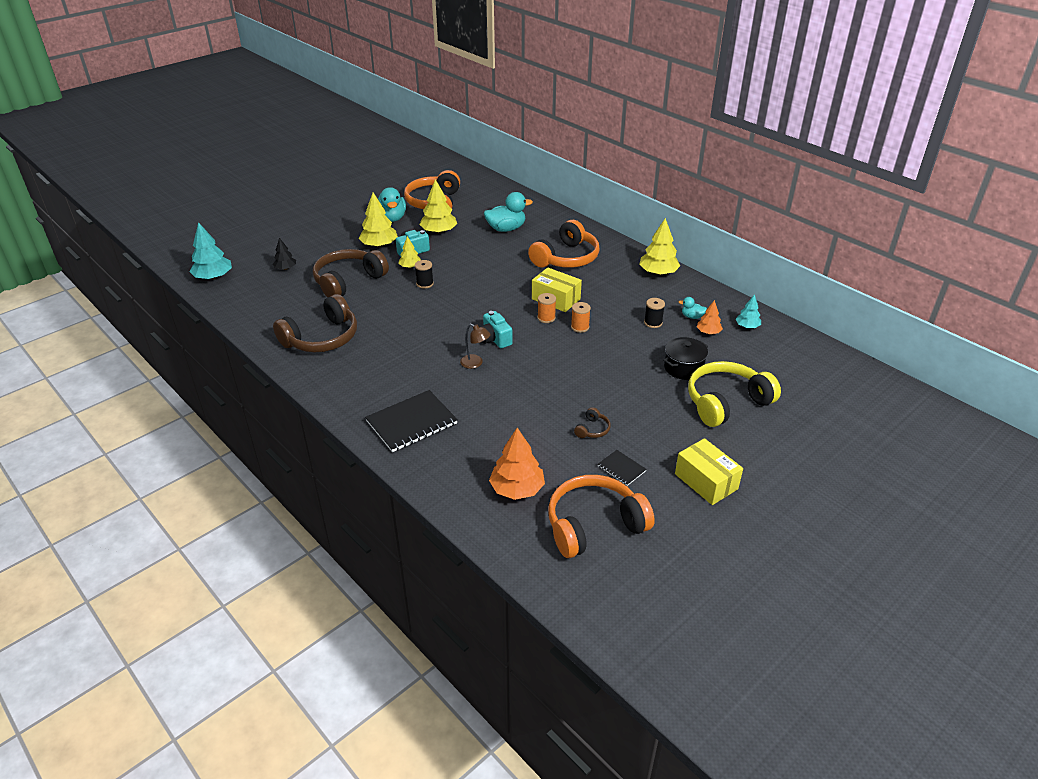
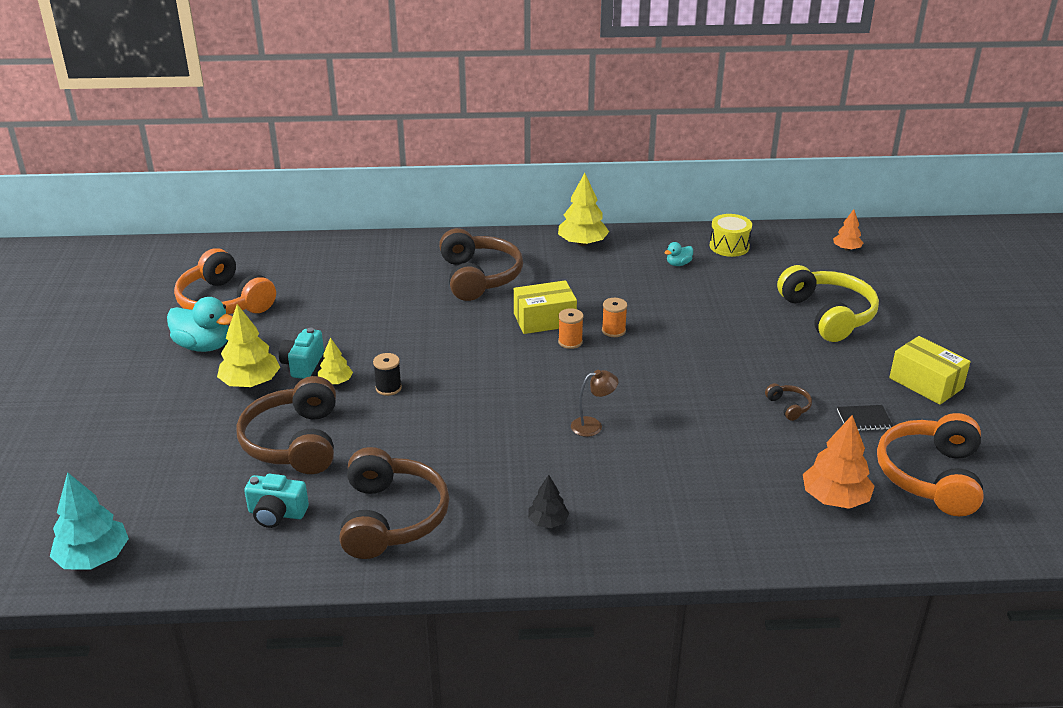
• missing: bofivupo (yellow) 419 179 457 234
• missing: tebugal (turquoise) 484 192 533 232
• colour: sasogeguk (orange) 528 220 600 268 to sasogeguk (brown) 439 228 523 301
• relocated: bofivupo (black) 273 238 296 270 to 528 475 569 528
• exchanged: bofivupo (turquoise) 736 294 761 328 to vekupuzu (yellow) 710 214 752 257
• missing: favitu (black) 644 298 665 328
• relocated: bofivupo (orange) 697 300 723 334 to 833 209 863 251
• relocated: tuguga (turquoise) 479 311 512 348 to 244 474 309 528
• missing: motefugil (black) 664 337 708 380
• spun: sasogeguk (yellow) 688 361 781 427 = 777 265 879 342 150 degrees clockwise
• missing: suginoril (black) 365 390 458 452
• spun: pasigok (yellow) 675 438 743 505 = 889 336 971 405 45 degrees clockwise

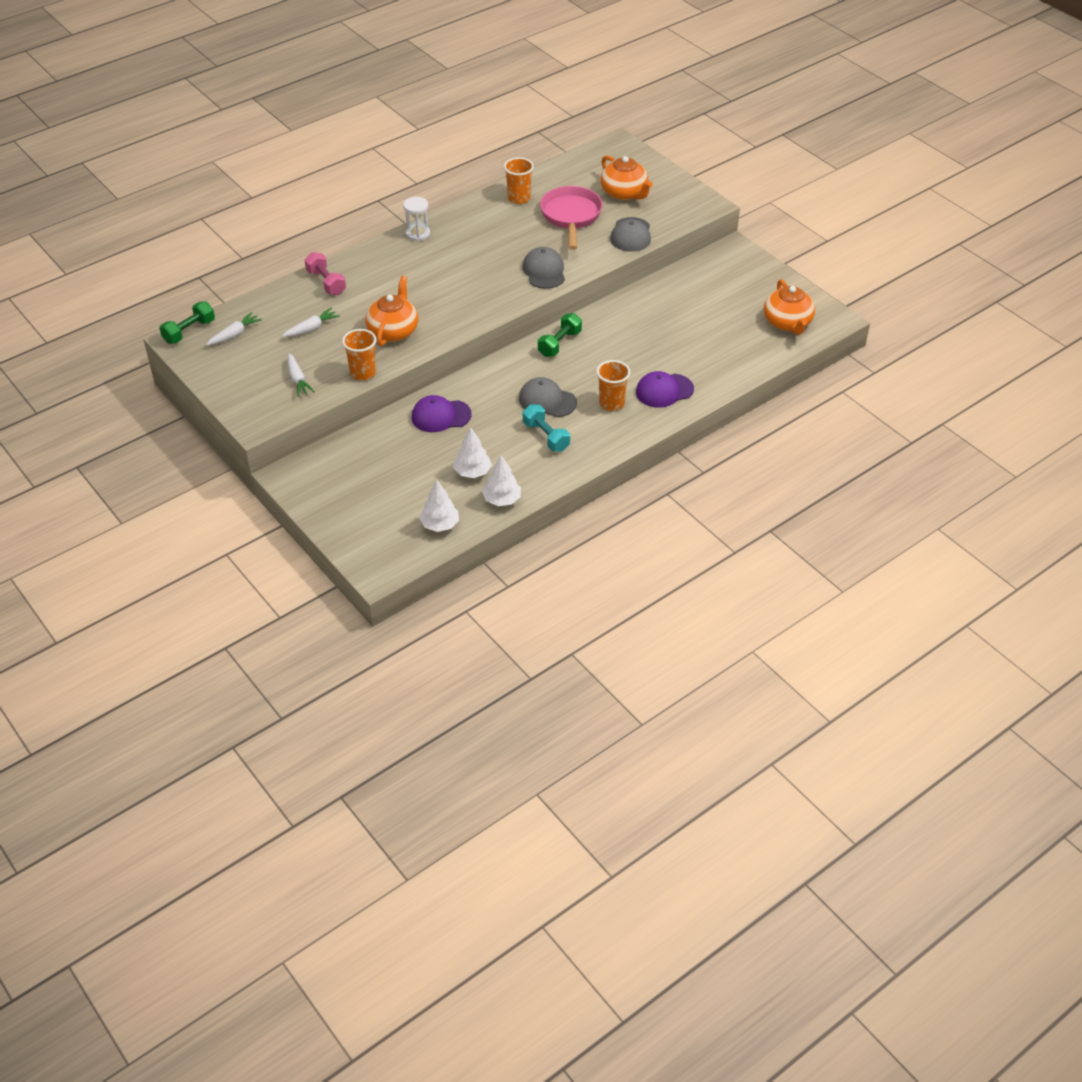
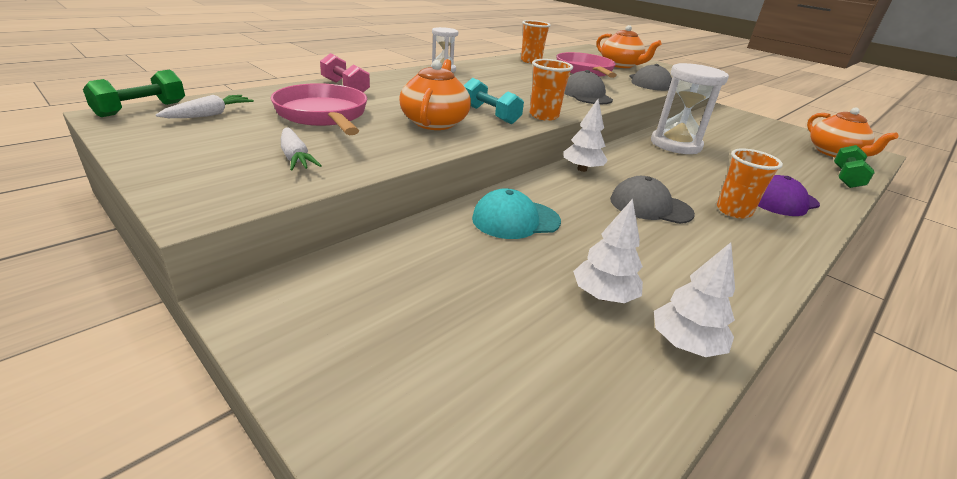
• exchanged: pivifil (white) 282 308 340 337 to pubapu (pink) 271 83 367 135
• relocated: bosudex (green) 538 313 582 357 to 834 145 875 188
• relocated: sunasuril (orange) 342 329 376 381 to 530 59 573 121
• colour: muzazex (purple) 411 395 472 432 to muzazex (turquoise) 472 188 561 239
• relocated: bosudex (turquoise) 523 404 570 452 to 463 78 524 124
• relocated: bofivupo (white) 419 480 459 532 to 563 99 608 172
• appeared: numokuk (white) 651 63 729 154

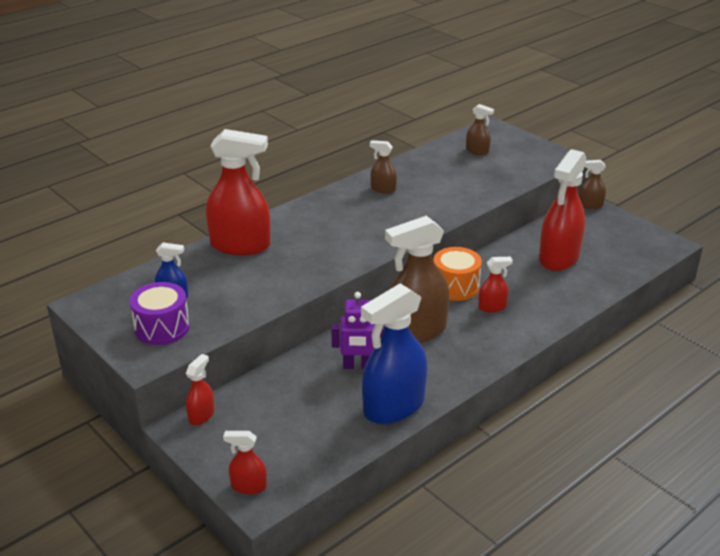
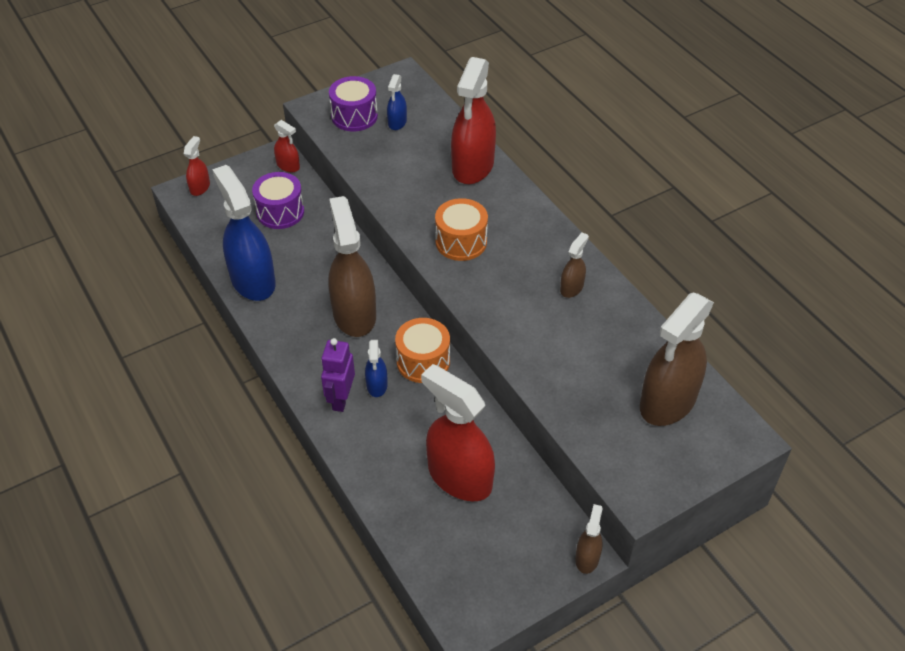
• size: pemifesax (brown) 466 104 494 155 = 640 292 714 426 x2.14
• colour: pemifesax (red) 478 257 513 313 to pemifesax (blue) 365 340 388 397
• relocated: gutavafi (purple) 331 292 384 369 to 321 338 355 412
• appeared: vekupuzu (purple) 252 172 304 229
• appeared: vekupuzu (orange) 435 198 488 261

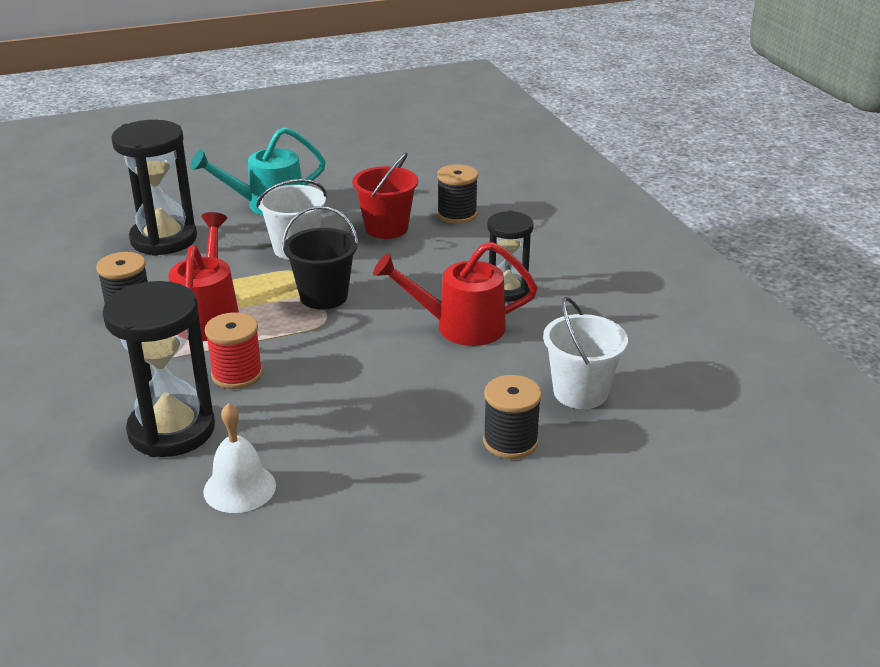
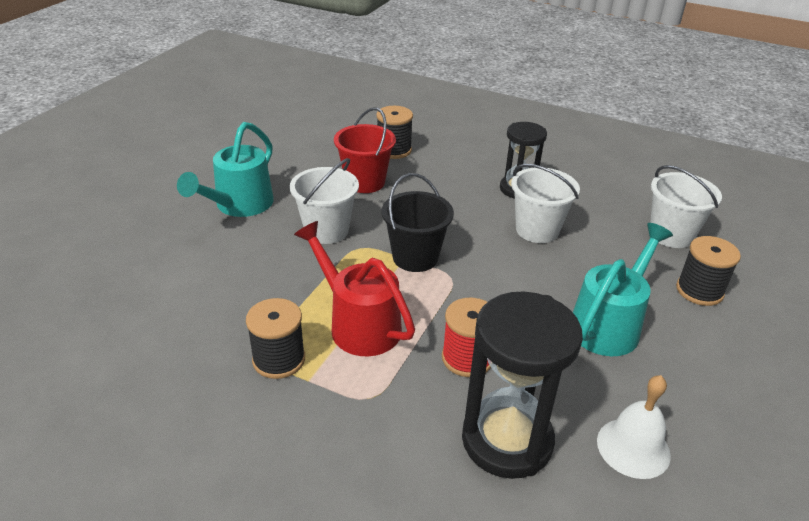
• missing: numokuk (black) 111 120 197 256
• exchanged: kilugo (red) 373 242 538 346 to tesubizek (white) 511 164 580 243
• appeared: kilugo (turquoise) 573 223 673 356

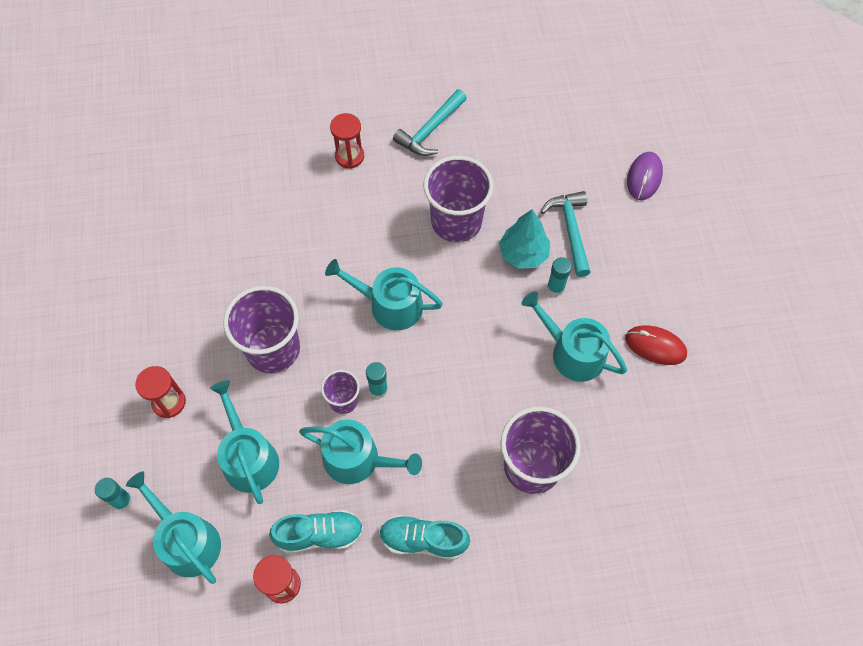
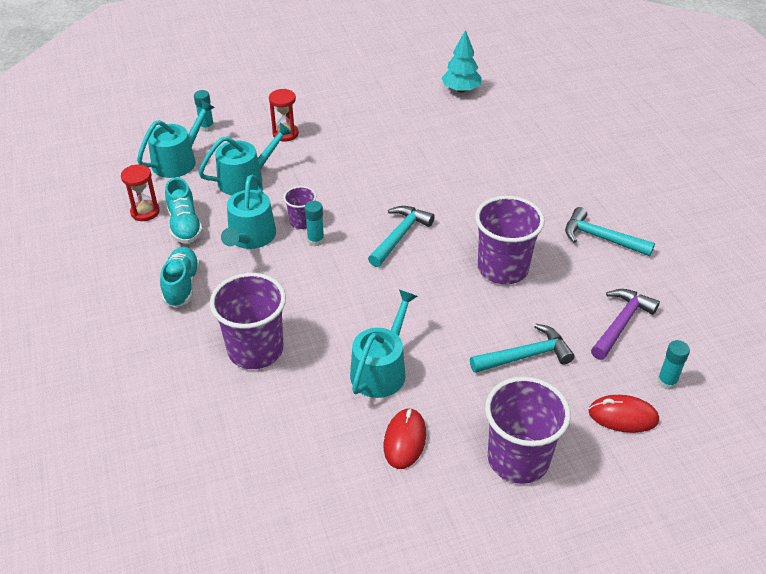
• missing: numokuk (red) 330 113 364 169
• colour: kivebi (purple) 627 152 663 200 to kivebi (red) 588 395 659 433
• relocated: bofivupo (turquoise) 499 209 550 269 to 441 30 482 93
• relocated: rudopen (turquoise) 547 257 572 296 to 657 340 690 390
• exchanged: kilugo (turquoise) 325 259 443 330 to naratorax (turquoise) 368 206 435 267
• relocated: sunasuril (purple) 223 286 300 373 to 485 377 571 484
• appeared: naratorax (purple) 591 289 660 360

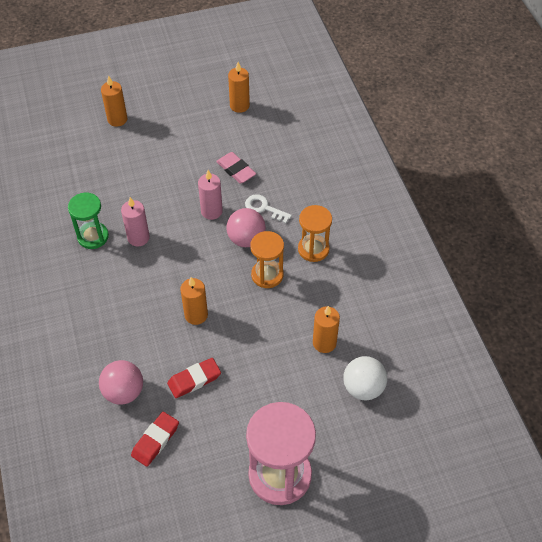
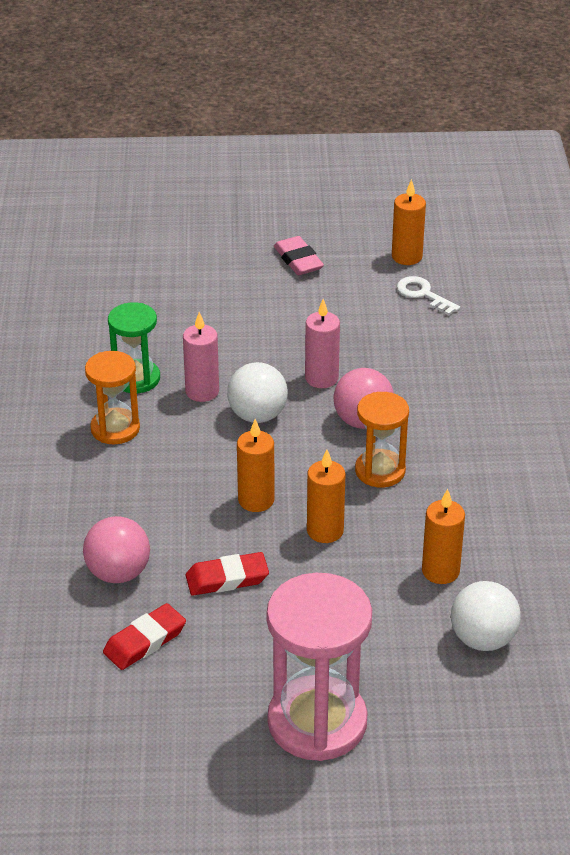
• relocated: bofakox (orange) 101 75 127 127 to 307 450 346 543
• relocated: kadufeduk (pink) 216 152 256 184 to 274 236 324 275
• relocated: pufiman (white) 245 194 292 224 to 397 276 460 316
• relocated: numokuk (orange) 298 205 332 262 to 85 351 140 444
• appeared: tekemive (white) 227 362 288 423

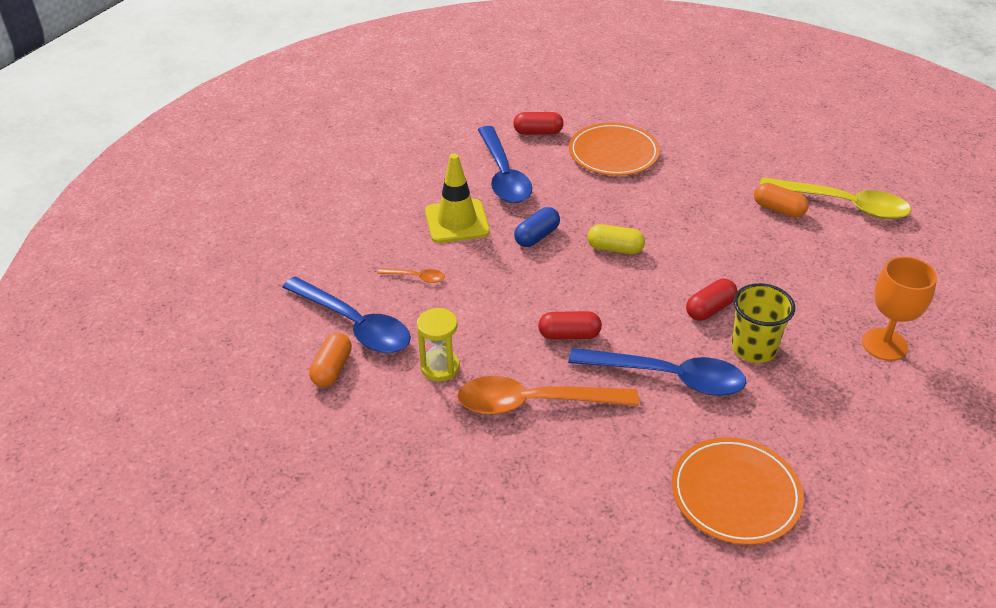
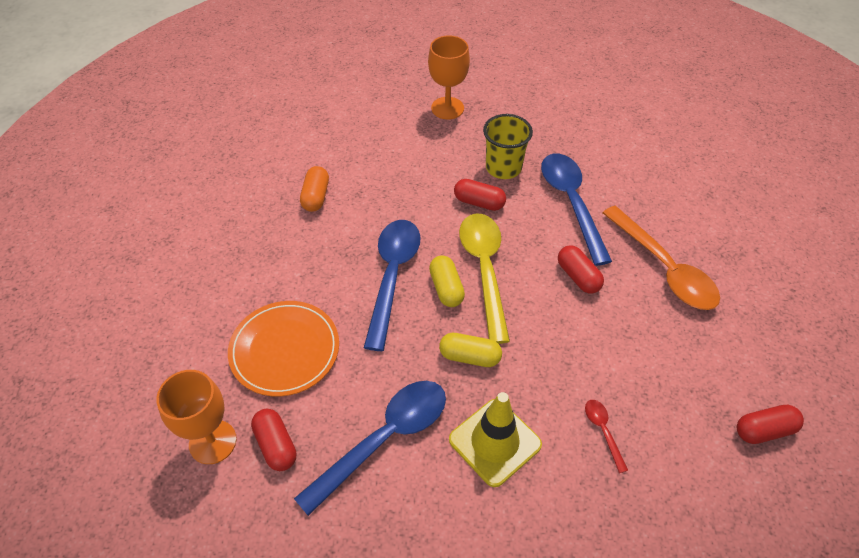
• relocated: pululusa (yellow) 759 177 911 219 to 459 213 510 344
• colour: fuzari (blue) 514 207 560 247 to fuzari (yellow) 439 333 502 367
• colour: pululusa (orange) 377 268 445 283 to pululusa (red) 585 400 628 473
• relocated: pululusa (blue) 282 276 411 353 to 364 220 421 351
• missing: numokuk (yellow) 417 308 460 381
• colour: fuzari (orange) 309 333 352 387 to fuzari (red) 737 405 804 444
• missing: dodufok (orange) 672 437 804 545
• appeared: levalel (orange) 156 370 237 464

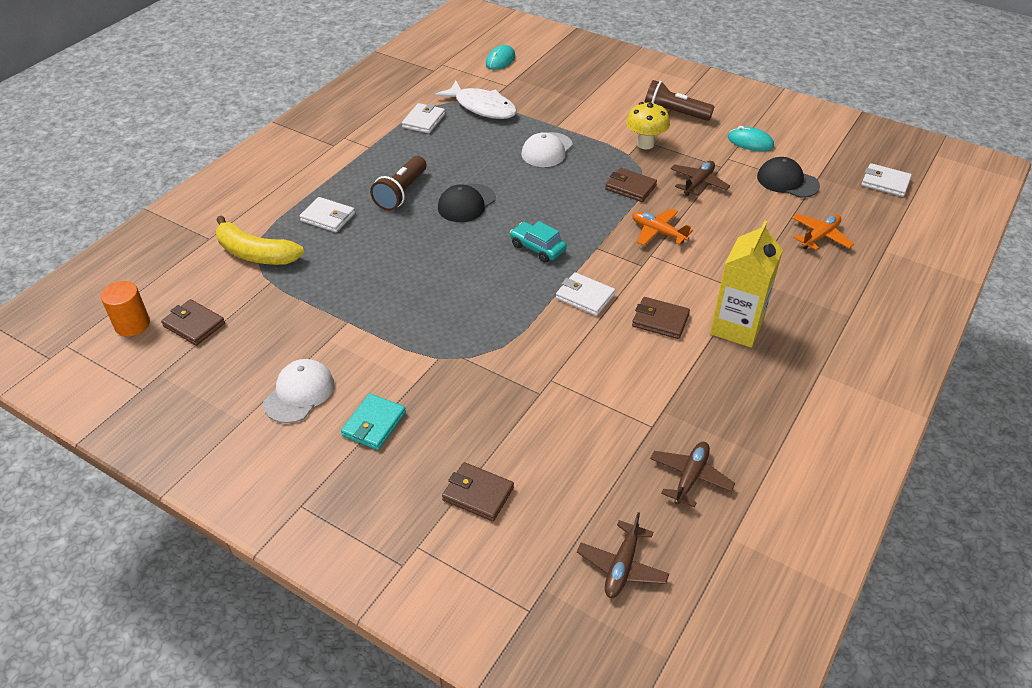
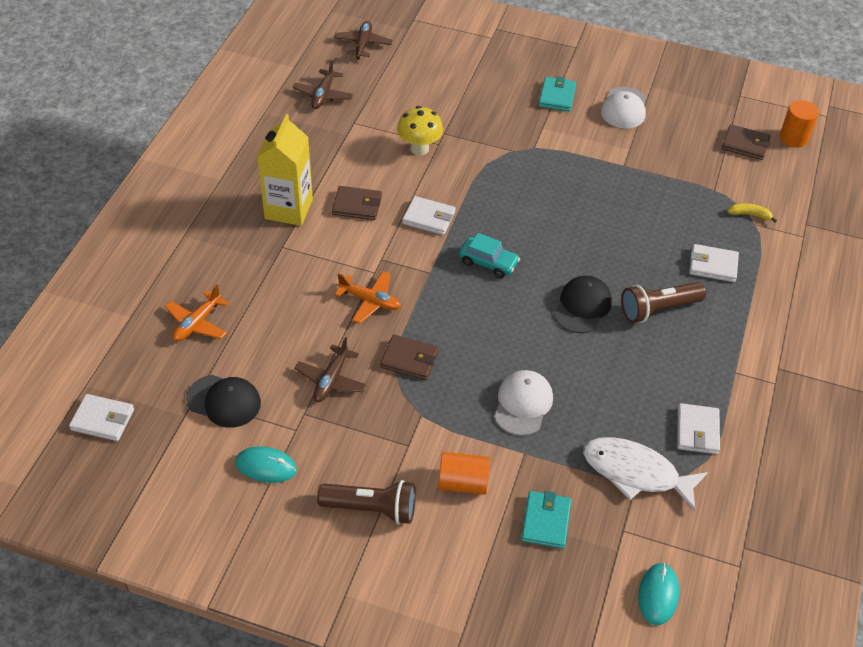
• relocated: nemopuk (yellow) 626 102 670 149 to 397 106 443 156
• spun: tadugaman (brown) 370 156 426 211 = 621 282 706 323 120 degrees counterclockwise
• size: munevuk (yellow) 216 215 304 265 = 728 203 777 223 x0.46
• missing: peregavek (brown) 442 462 514 521
• appeared: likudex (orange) 438 452 490 495
• appeared: peregavek (turquoise) 521 491 571 549

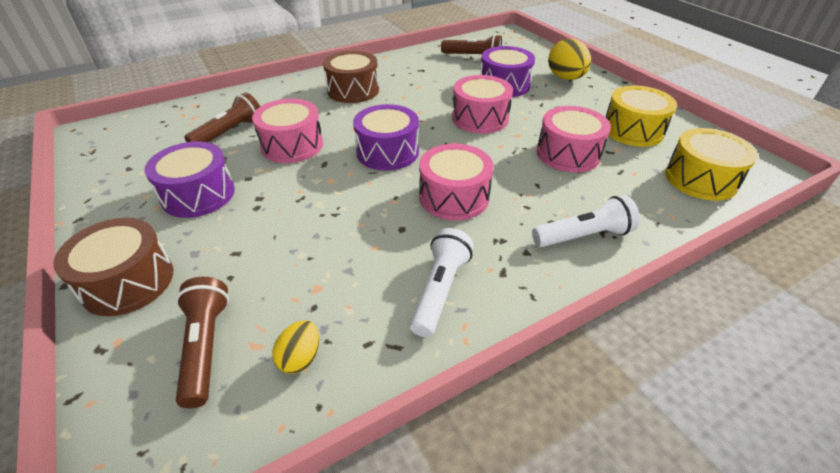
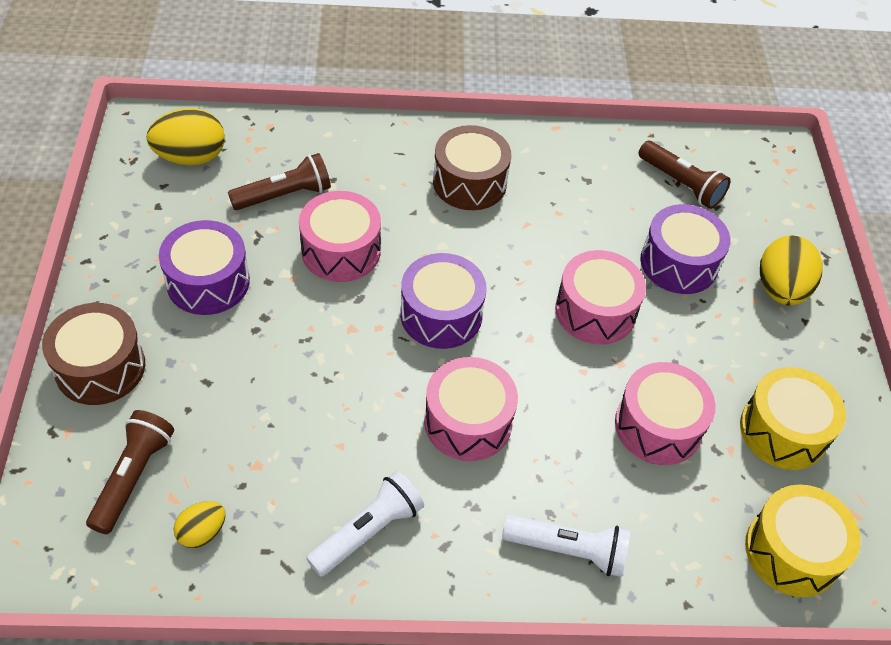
• appeared: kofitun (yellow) 146 108 225 165

